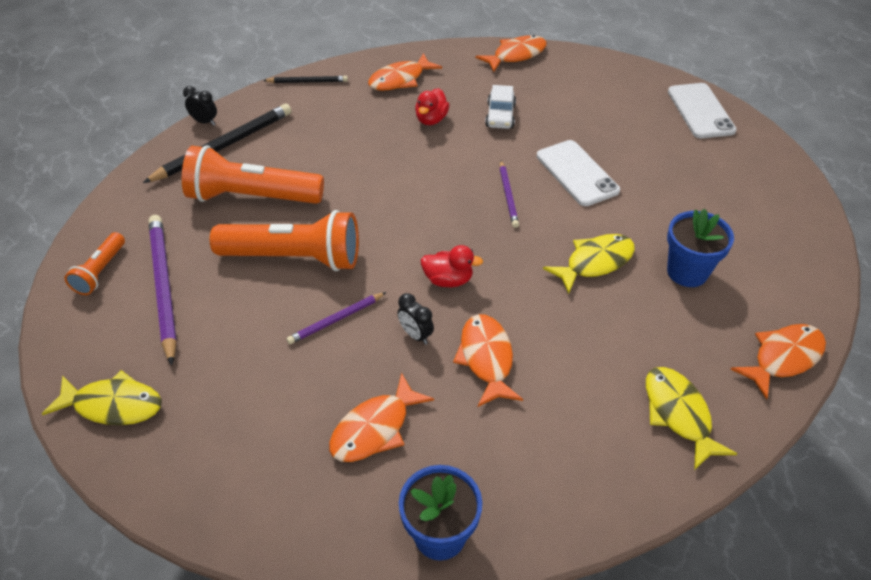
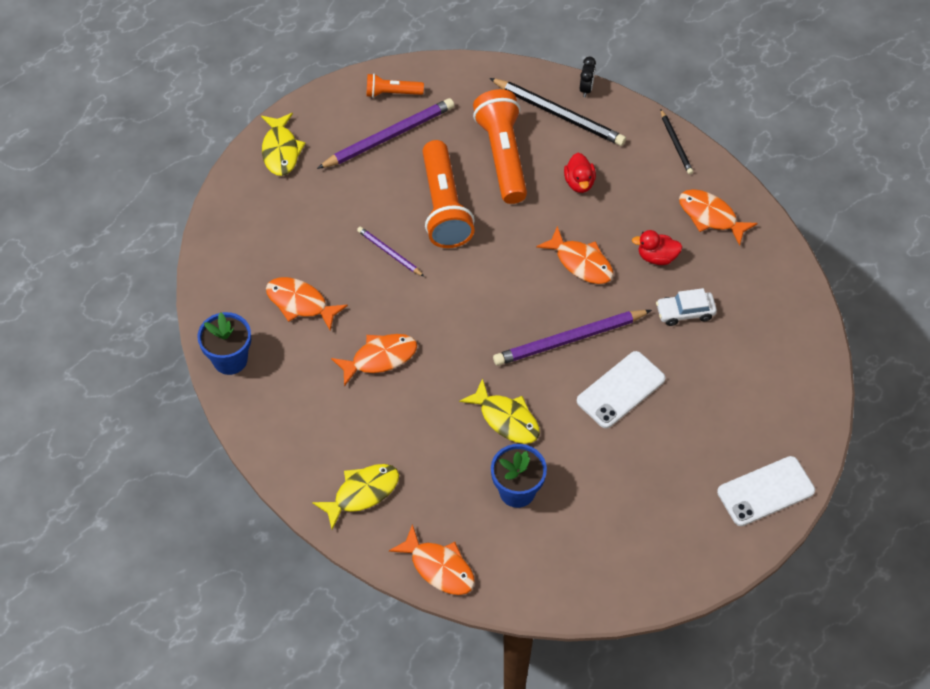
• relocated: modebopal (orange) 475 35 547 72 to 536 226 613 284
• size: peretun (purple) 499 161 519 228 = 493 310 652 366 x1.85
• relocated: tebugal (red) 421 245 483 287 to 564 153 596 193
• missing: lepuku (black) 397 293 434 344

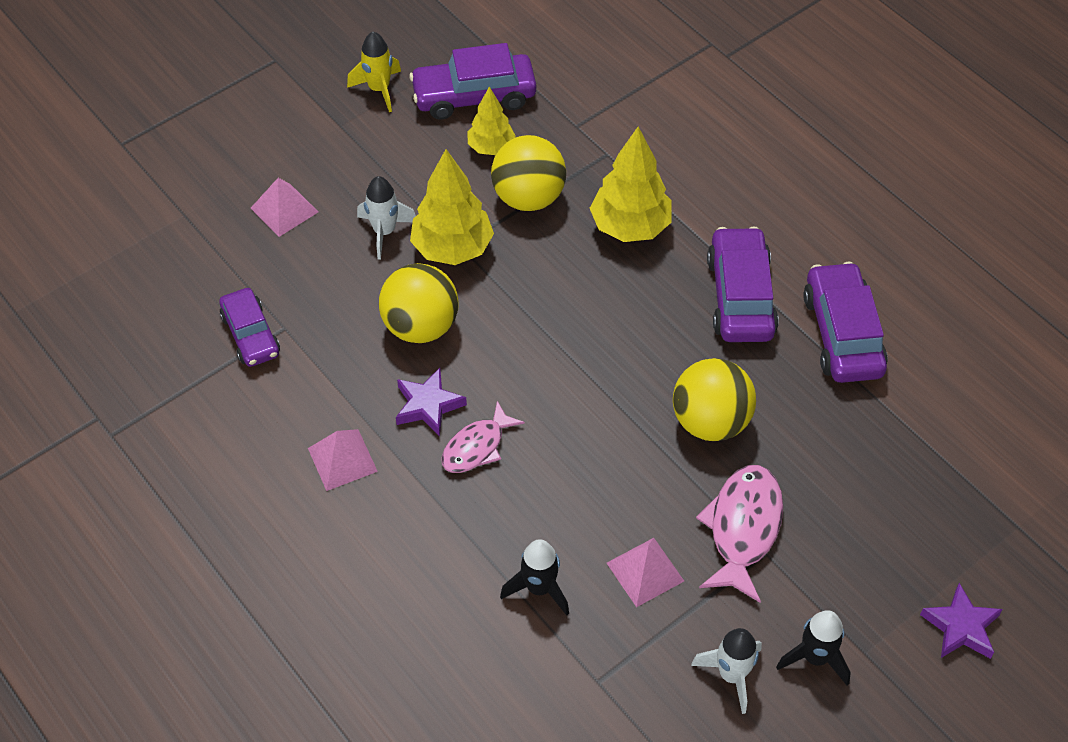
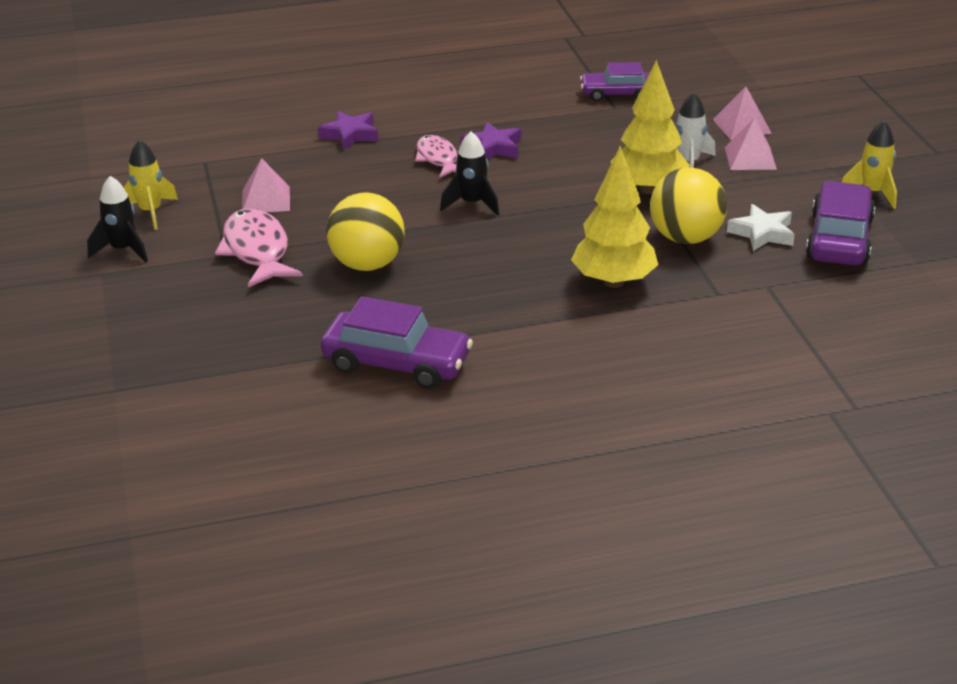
• exchanged: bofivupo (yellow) 467 86 516 155 to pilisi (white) 727 204 795 251
• missing: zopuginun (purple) 707 226 779 342
• missing: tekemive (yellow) 379 263 459 343
• relocated: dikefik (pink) 308 429 378 491 to 725 117 777 170
• spun: modebopal (pink) 696 465 783 603 = 215 208 303 287 150 degrees counterclockwise
• relocated: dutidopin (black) 500 539 569 616 to 440 131 499 216
• relocated: pilisi (purple) 920 583 1003 659 to 318 111 379 150
• colour: dutidopin (white) 691 628 762 714 to dutidopin (yellow) 123 140 178 230

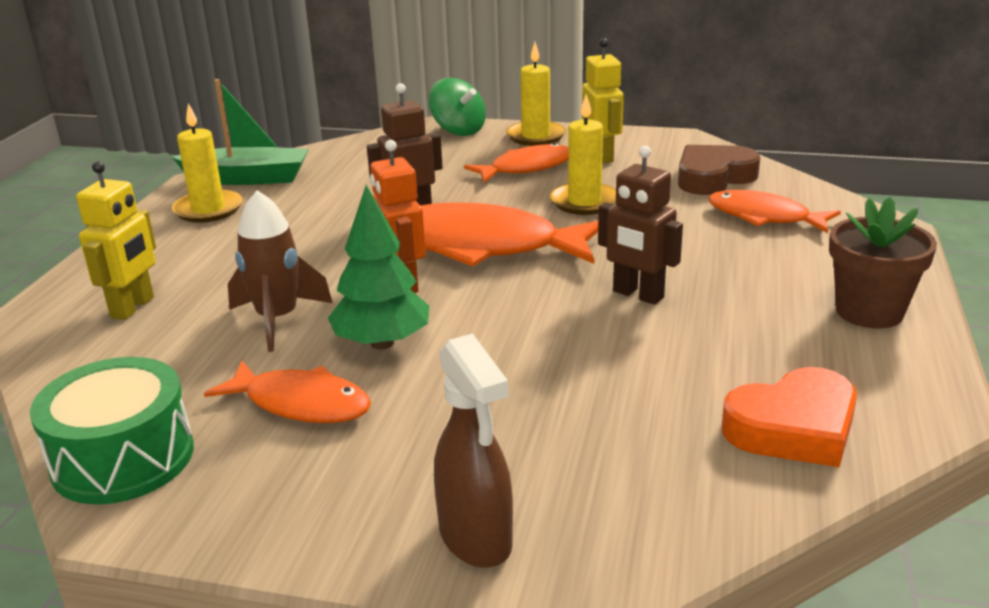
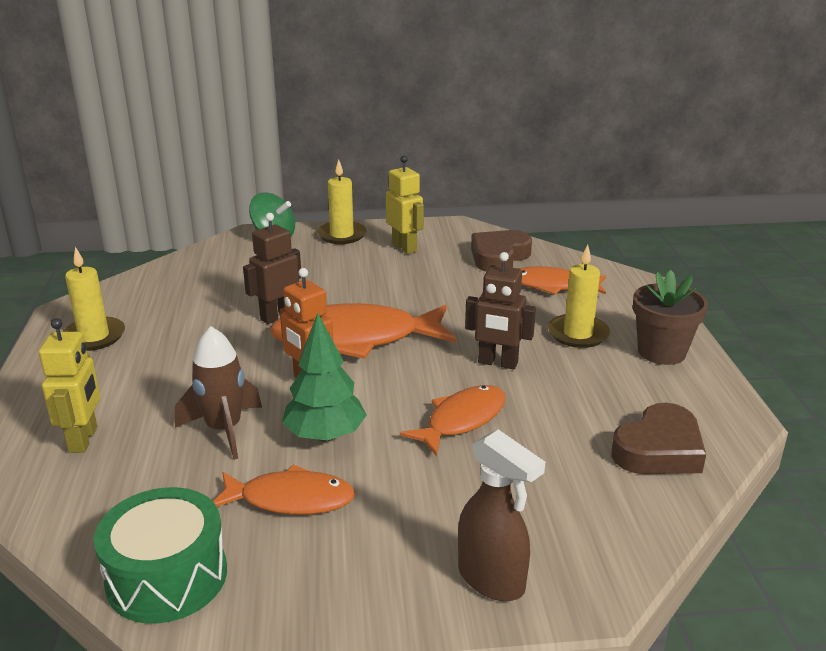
• missing: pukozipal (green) 172 79 309 185
• relocated: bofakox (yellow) 550 94 616 215 to 548 245 610 348
• relocated: modebopal (orange) 464 143 568 182 to 400 385 506 456
• colour: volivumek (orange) 722 367 857 467 to volivumek (brown) 611 403 706 474

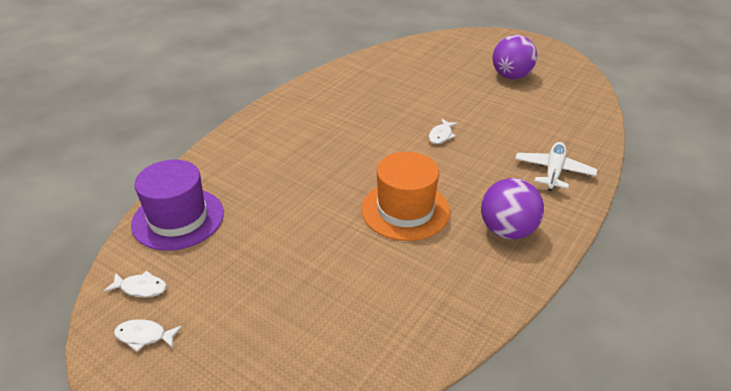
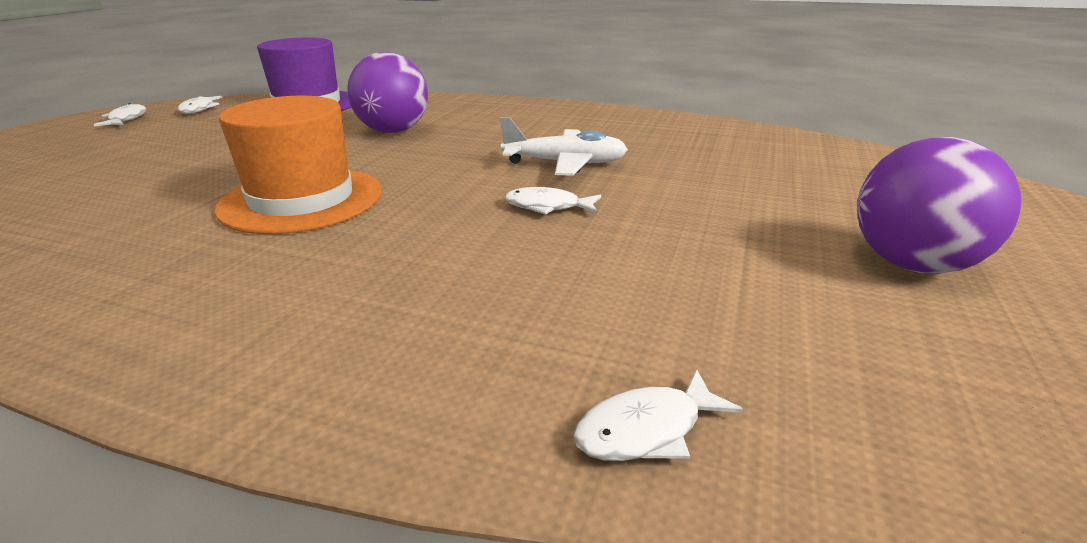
• relocated: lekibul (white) 515 142 597 191 to 500 117 628 176
• relocated: tekemive (purple) 481 178 544 239 to 347 52 428 133
• appeared: modebopal (white) 573 370 743 461

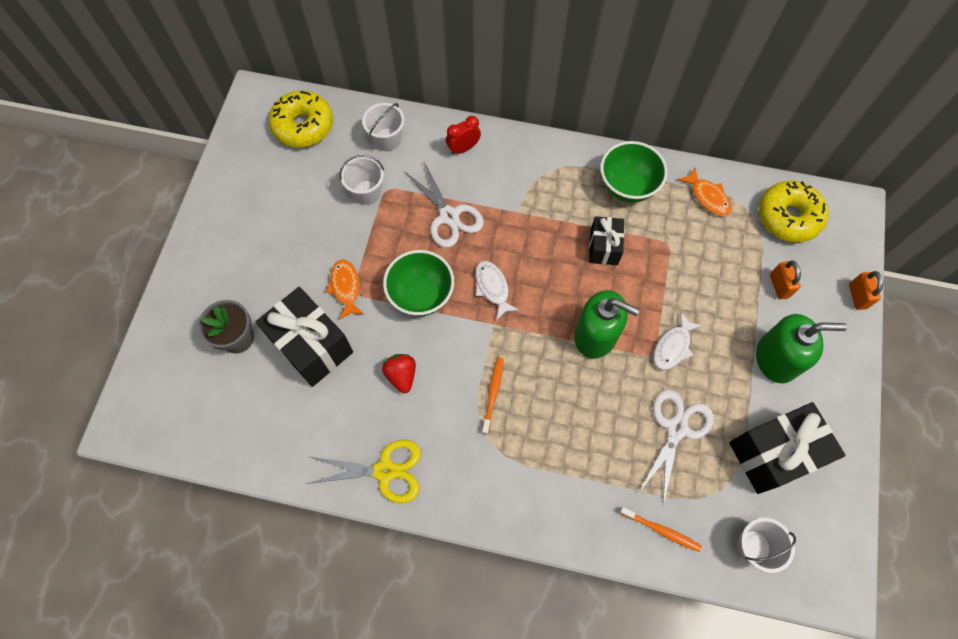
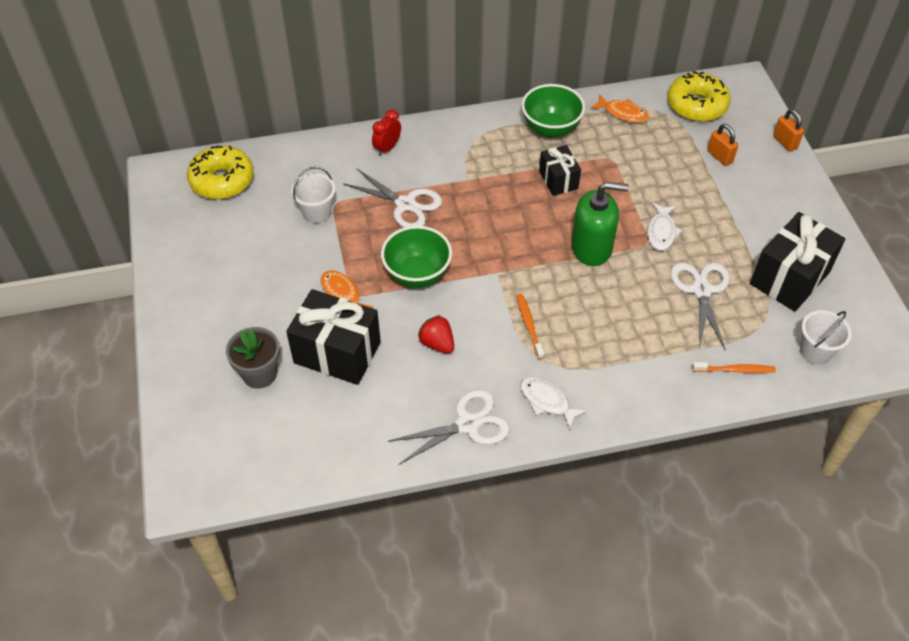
• missing: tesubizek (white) 362 103 405 151
• relocated: modebopal (white) 475 261 519 320 to 520 377 587 429
• missing: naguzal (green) 756 314 847 384
• colour: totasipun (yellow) 306 440 421 503 to totasipun (white) 389 389 510 465

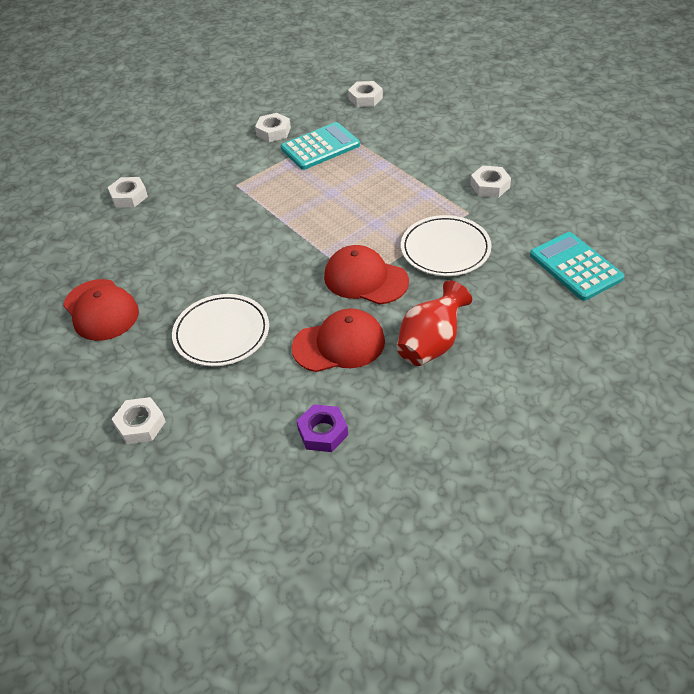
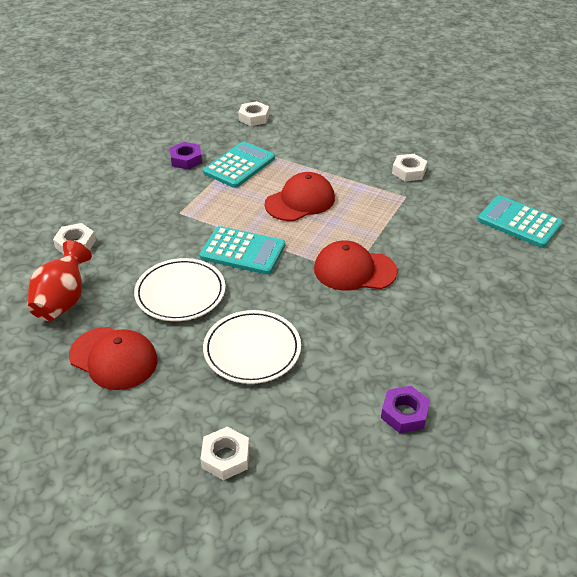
• colour: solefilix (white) 255 113 291 142 to solefilix (purple) 170 142 202 170
• relocated: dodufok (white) 401 215 492 276 to 134 258 225 321
• relocated: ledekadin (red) 396 280 472 366 to 27 240 92 321
• relocated: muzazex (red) 292 308 385 372 to 265 172 335 221
• appeared: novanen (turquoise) 200 226 285 275

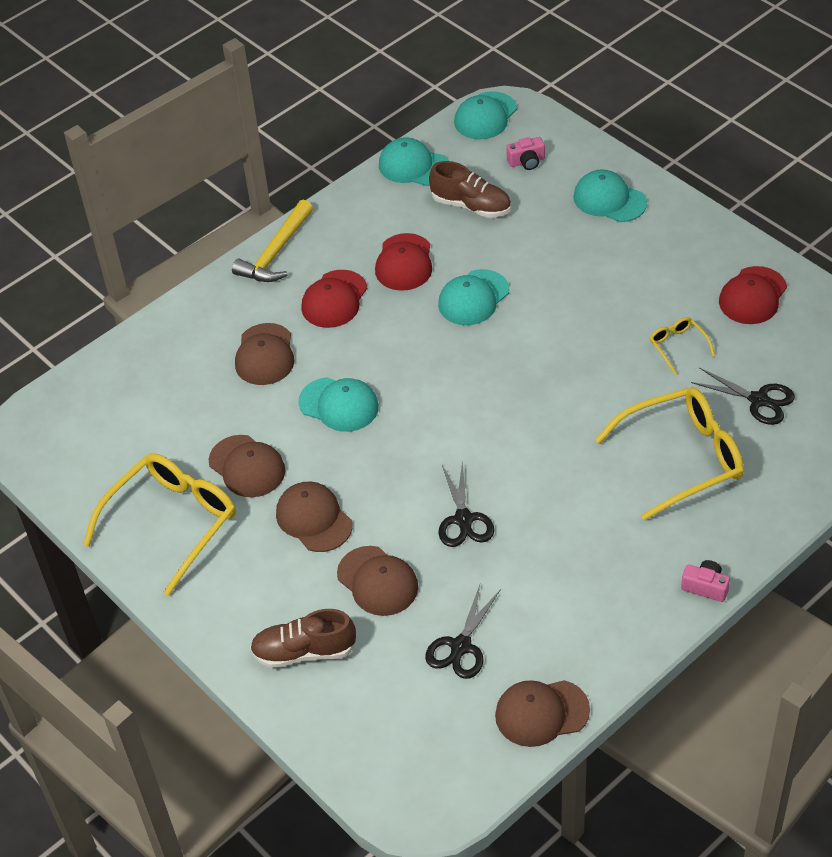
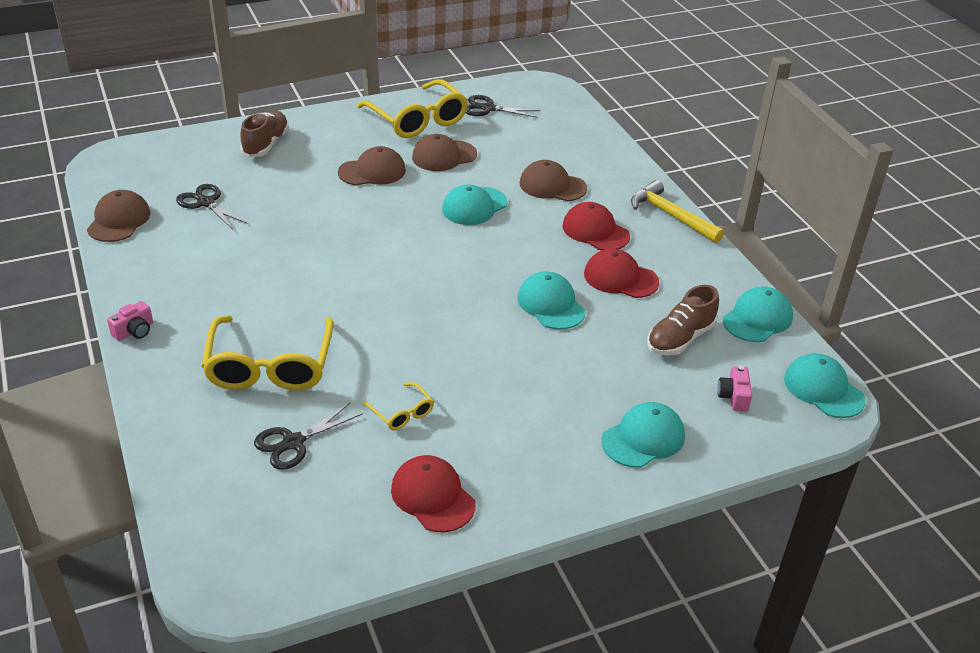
• spun: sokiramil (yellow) 650 317 715 374 = 363 382 434 430 60 degrees clockwise
• relocated: totasipun (black) 438 460 494 547 to 466 95 540 118
• missing: muzazex (brown) 337 546 418 616

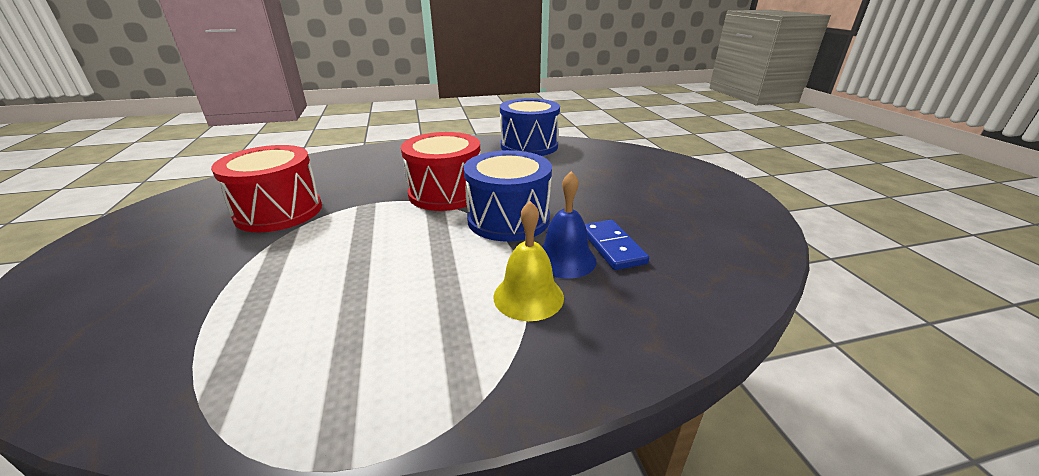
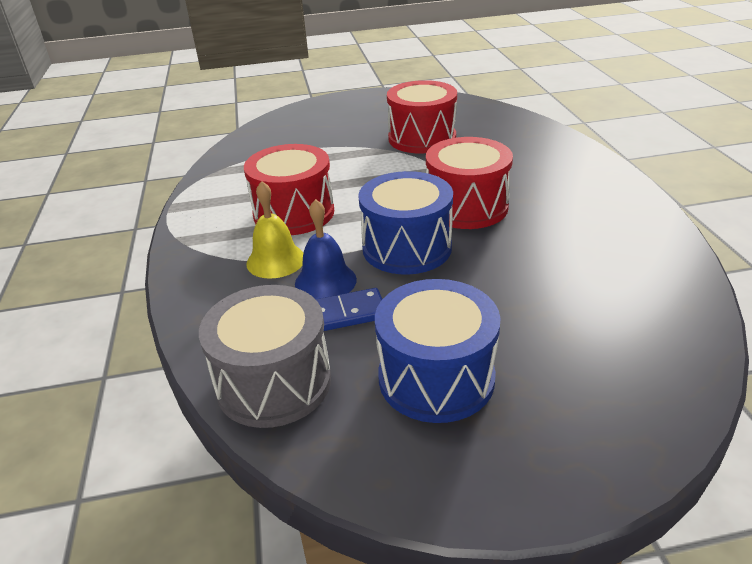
• relocated: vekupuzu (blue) 500 98 560 156 to 375 279 501 423
• appeared: vekupuzu (red) 244 144 334 235
• appeared: vekupuzu (grey) 199 285 331 428

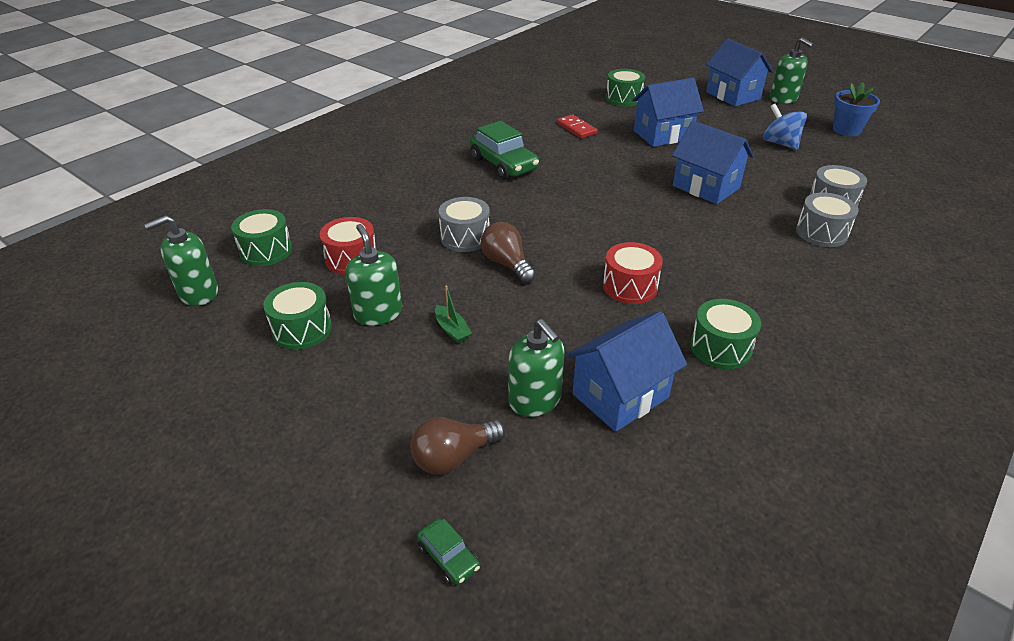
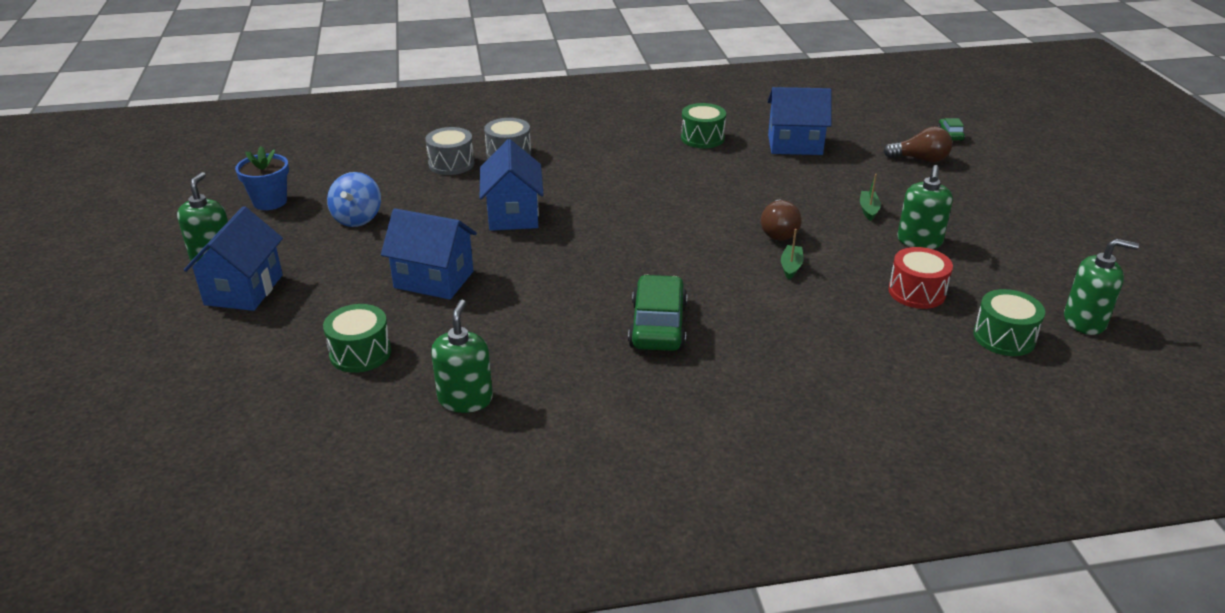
• missing: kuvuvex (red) 557 115 597 138
• exchanged: vekupuzu (grey) 439 197 490 252 to pukozipal (green) 781 229 804 280
• missing: vekupuzu (red) 603 242 663 304
• missing: vekupuzu (green) 263 282 332 350
• relocated: naguzal (green) 509 319 564 417 to 431 300 493 413

